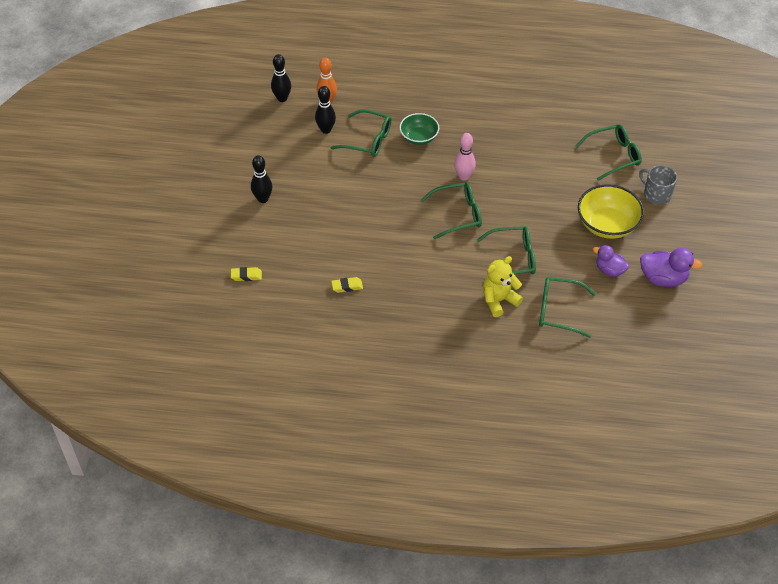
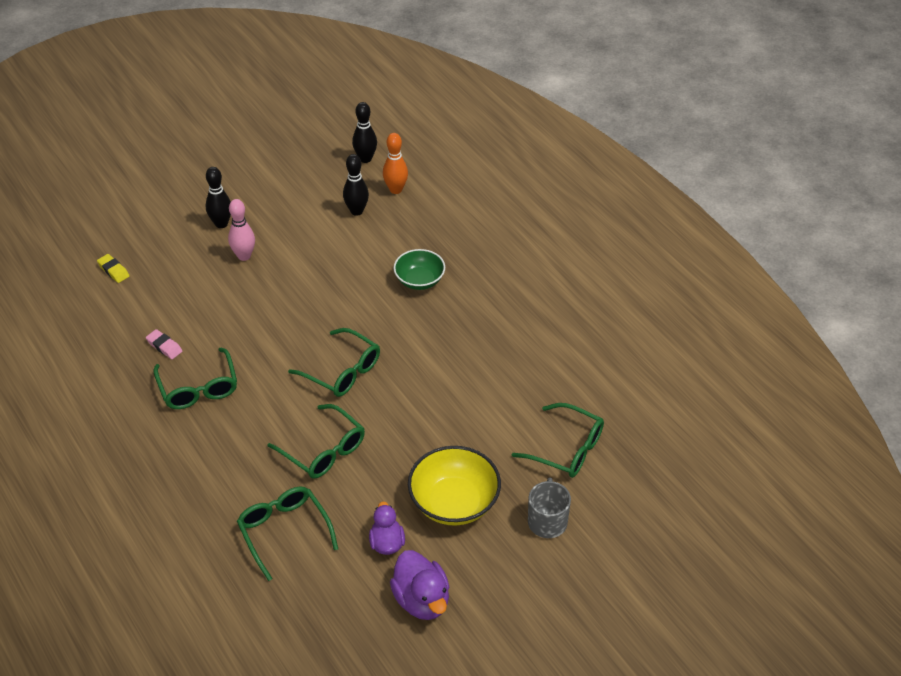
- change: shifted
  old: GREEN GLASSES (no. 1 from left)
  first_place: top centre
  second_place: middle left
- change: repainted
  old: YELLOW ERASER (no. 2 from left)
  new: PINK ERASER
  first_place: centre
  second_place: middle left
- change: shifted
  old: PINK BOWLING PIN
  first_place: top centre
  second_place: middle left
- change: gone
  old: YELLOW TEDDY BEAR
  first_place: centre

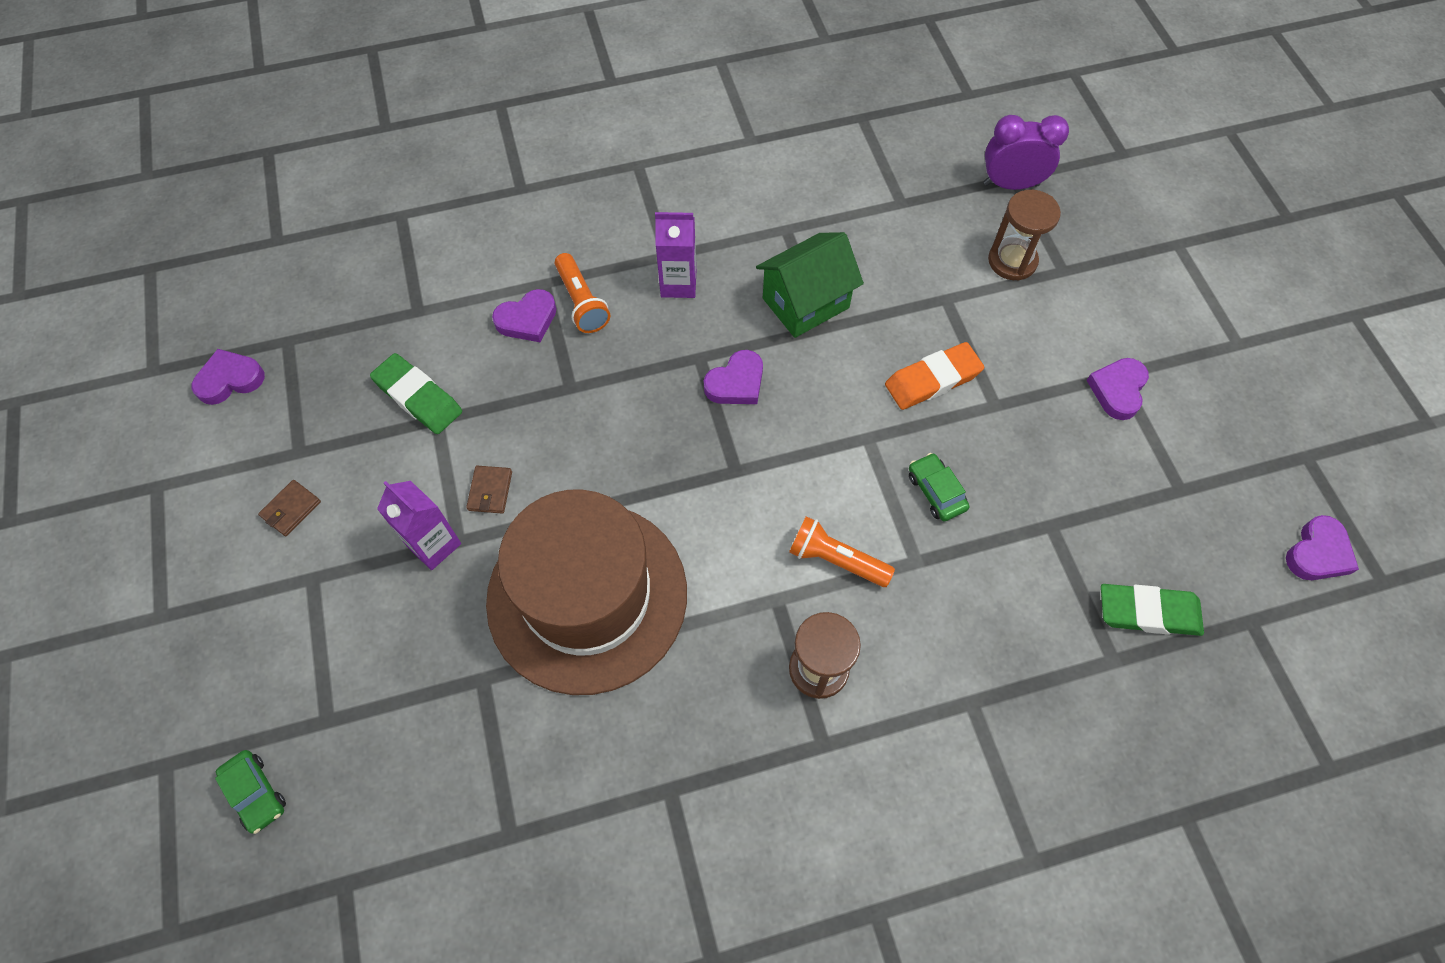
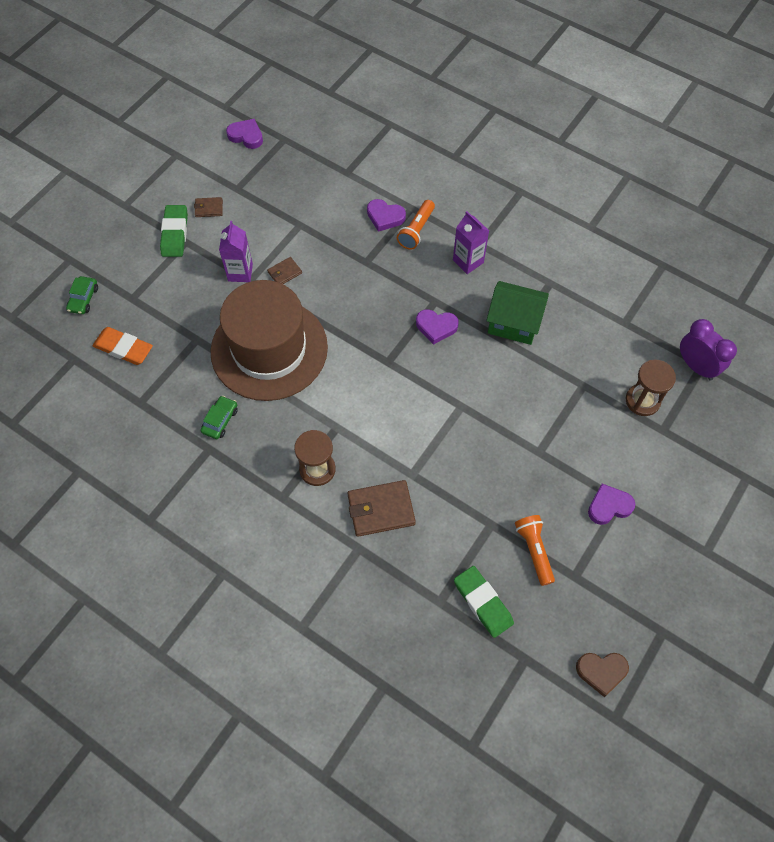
- change: shifted
  old: GREEN ERASER (no. 1 from left)
  first_place: middle left
  second_place: top left
- change: shifted
  old: ORANGE FLASHLIGHT (no. 2 from left)
  first_place: centre
  second_place: middle right
- change: shifted
  old: ORANGE ERASER
  first_place: centre
  second_place: middle left
- change: shifted
  old: GREEN CAR (no. 2 from left)
  first_place: centre
  second_place: middle left
- change: repainted
  old: PURPLE HEART (no. 5 from left)
  new: BROWN HEART
  first_place: middle right
  second_place: bottom right
- change: new
  new: BROWN WALLET (no. 3 from left)
  second_place: centre

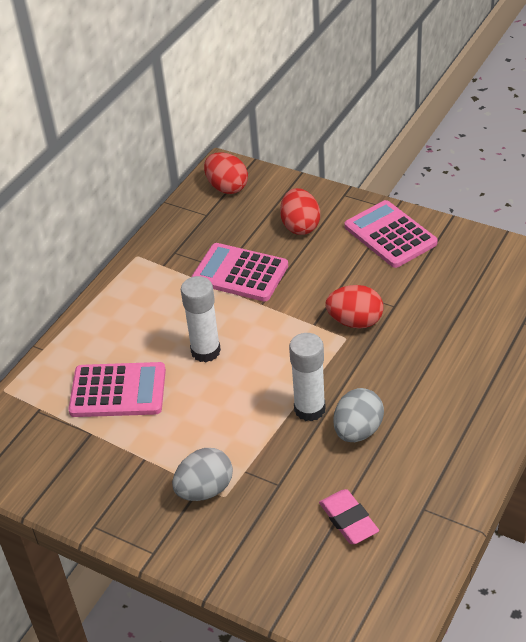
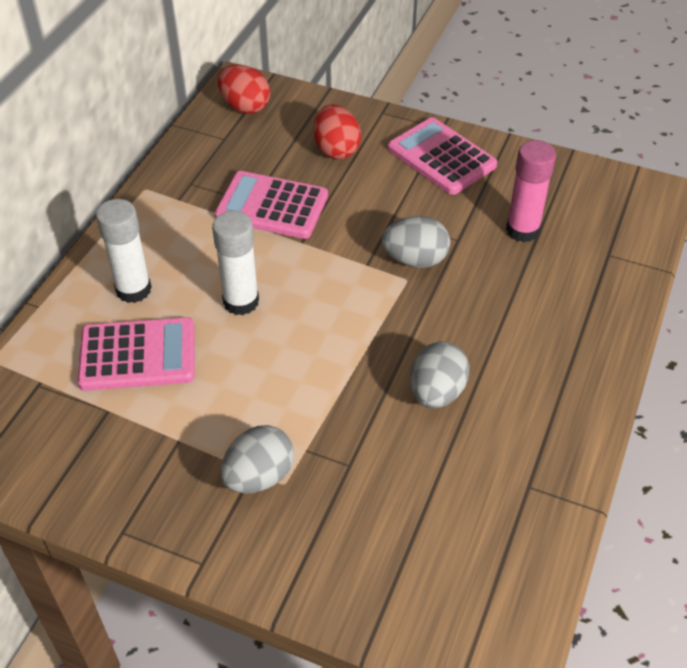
- change: shifted
  old: WHITE GLUE STICK (no. 2 from left in the first image)
  new: WHITE GLUE STICK (no. 1 from left)
  first_place: centre
  second_place: middle left
- change: gone
  old: PINK ERASER
  first_place: bottom centre
- change: repainted
  old: RED EGG (no. 3 from left)
  new: GREY EGG (no. 2 from left)
  first_place: middle right
  second_place: centre
- change: new
  new: PINK GLUE STICK
  second_place: top right

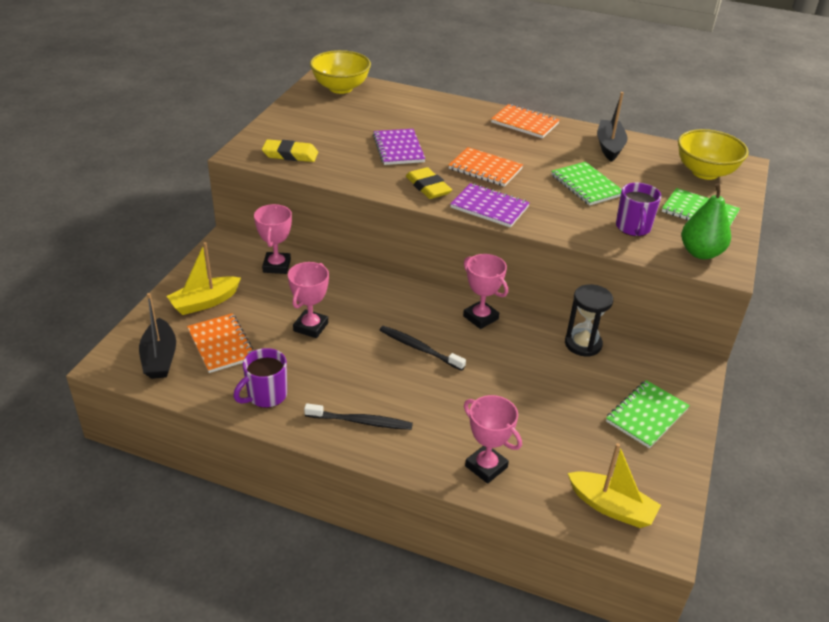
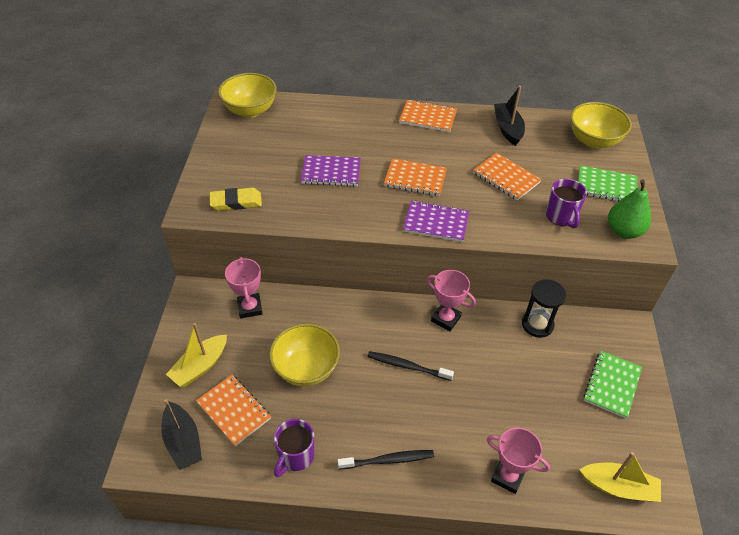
- change: swapped
  old: PINK TROPHY (no. 2 from left)
  new: YELLOW BOWL (no. 2 from left)
  first_place: centre
  second_place: centre
- change: rotated
  old: PURPLE NOTEBOOK (no. 1 from left)
  first_place: top centre
  second_place: top centre
  degrees: -60
- change: gone
  old: YELLOW ERASER (no. 2 from left)
  first_place: top centre
- change: repainted
  old: GREEN NOTEBOOK (no. 1 from left)
  new: ORANGE NOTEBOOK (no. 4 from left)
  first_place: top right
  second_place: top right

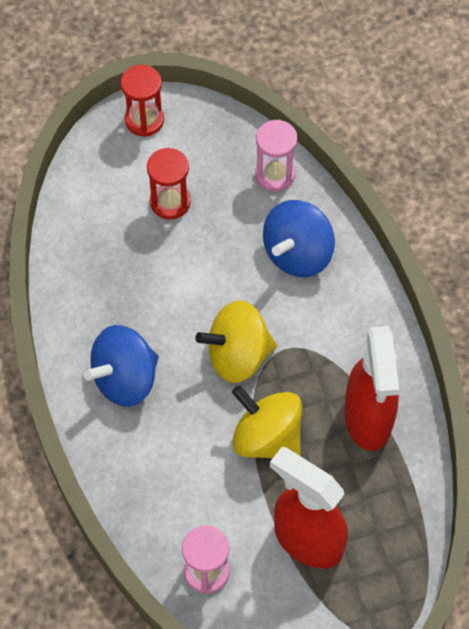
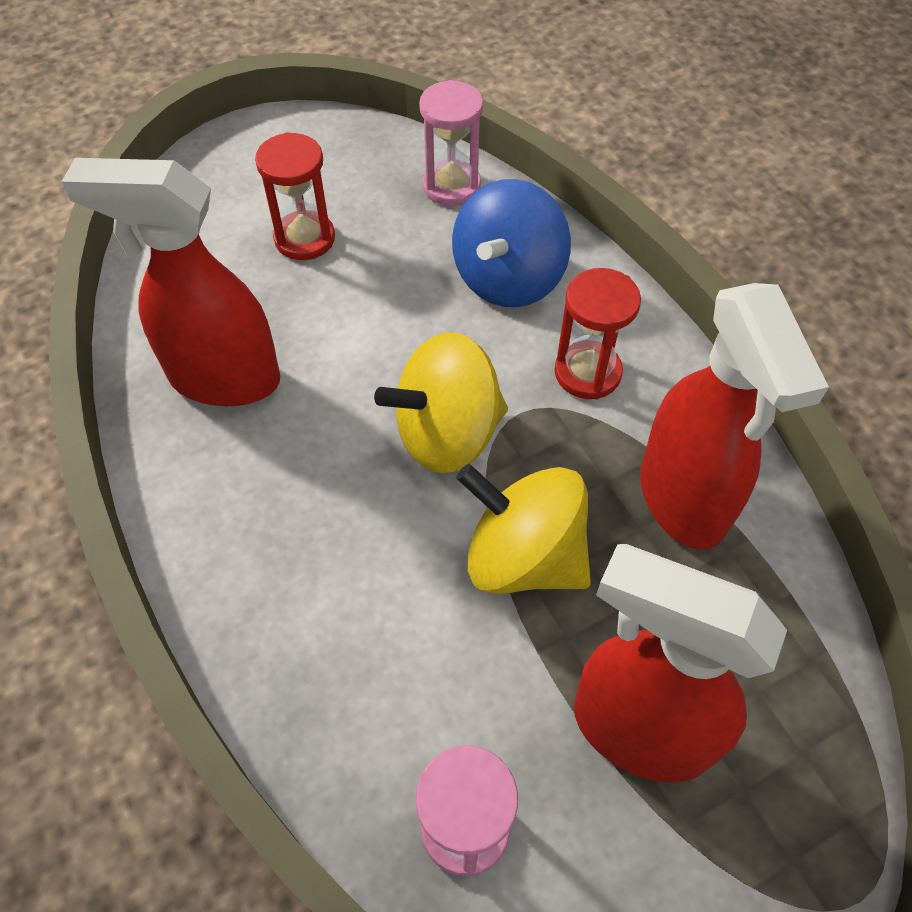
- change: gone
  old: BLUE SPINNING TOP (no. 1 from left)
  first_place: middle left
- change: shifted
  old: RED HOURGLASS (no. 1 from left in the first image)
  new: RED HOURGLASS (no. 2 from left)
  first_place: top left
  second_place: centre
- change: new
  new: RED SPRAY BOTTLE (no. 1 from left)
  second_place: top left

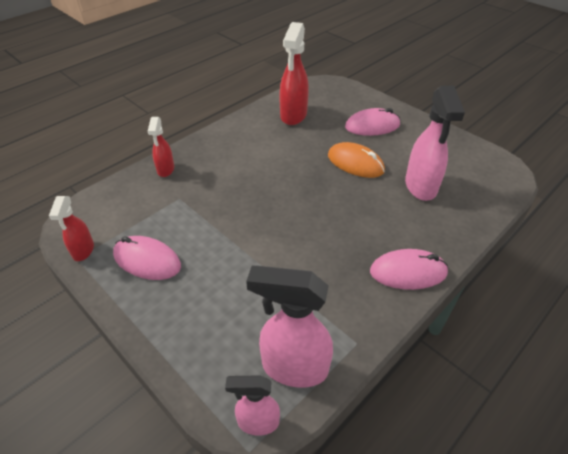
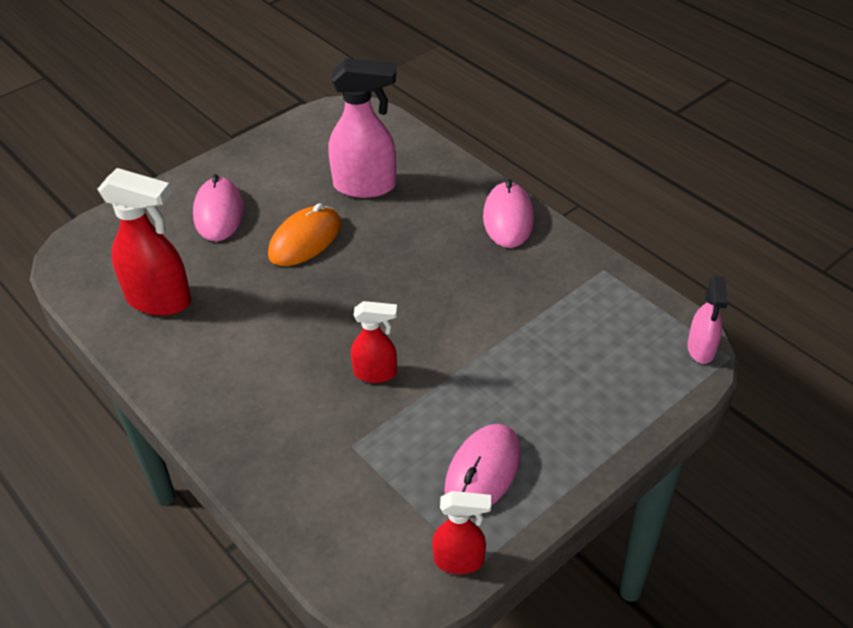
- change: shifted
  old: RED SPRAY BOTTLE (no. 2 from left)
  first_place: top left
  second_place: centre
- change: gone
  old: PINK SPRAY BOTTLE (no. 2 from left)
  first_place: bottom centre

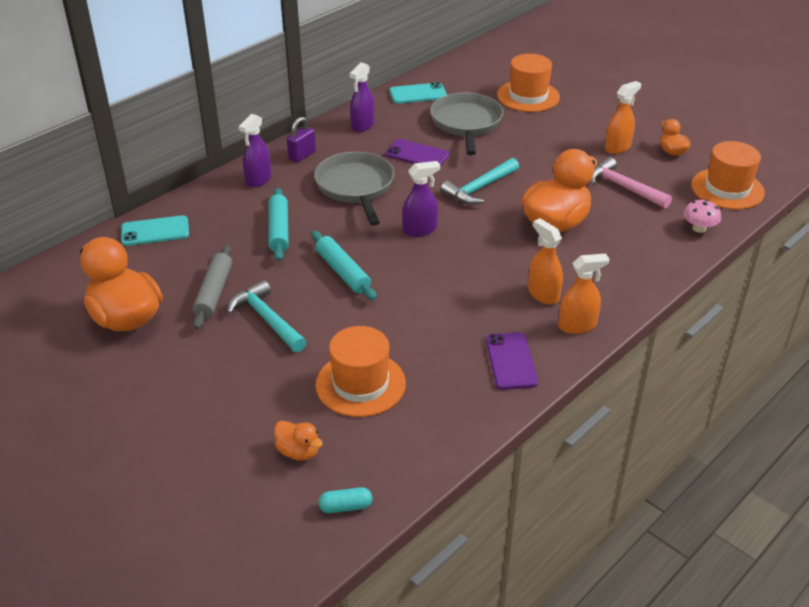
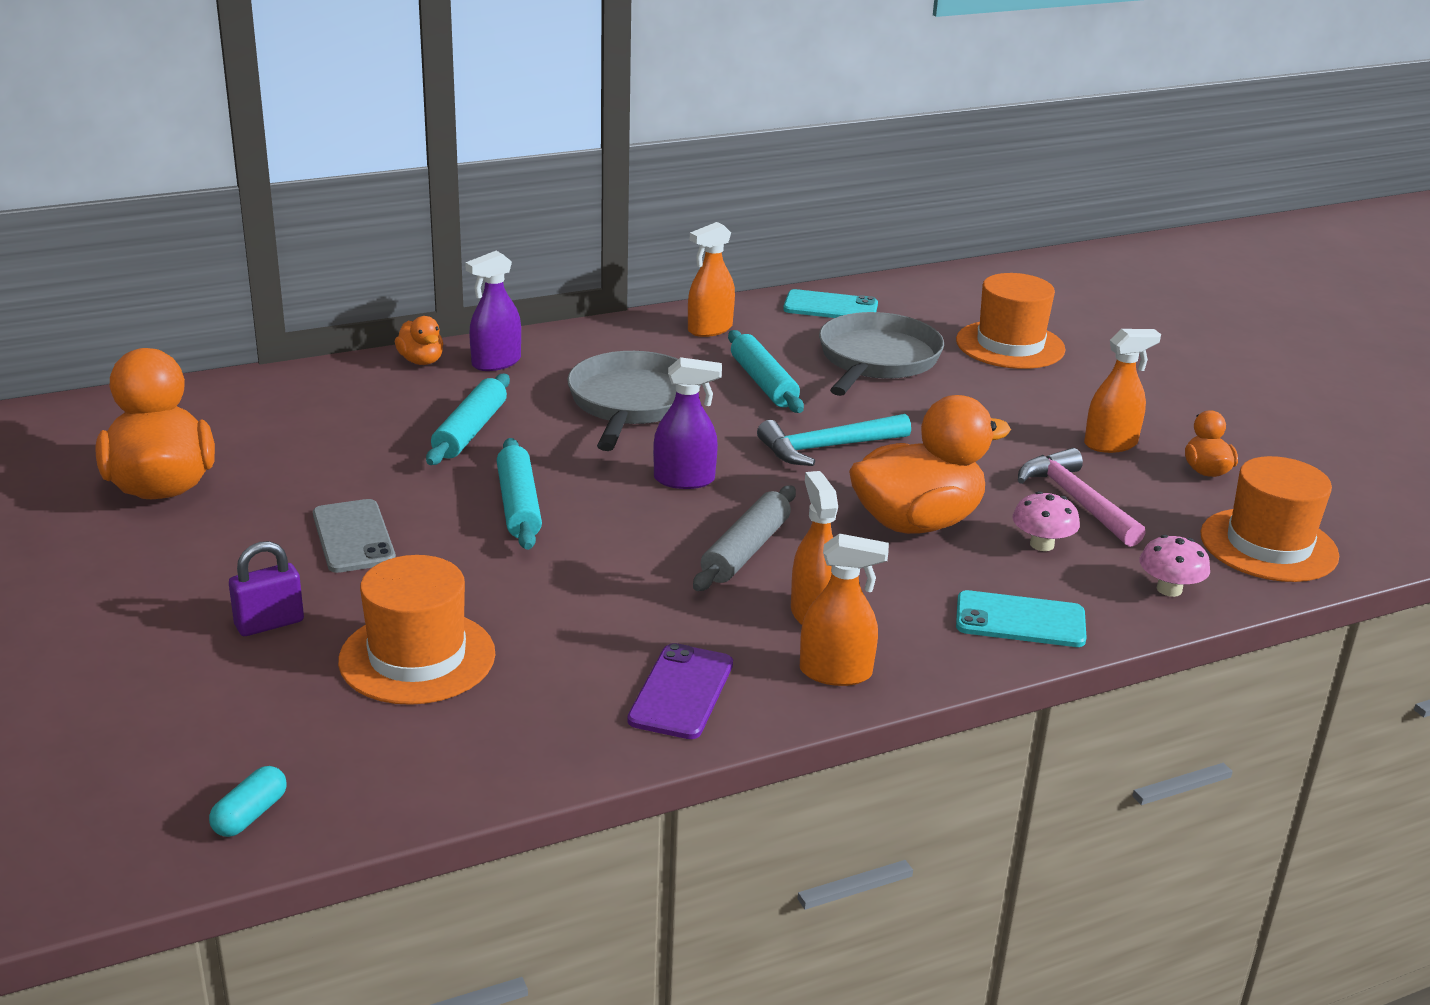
- change: shifted
  old: TURQUOISE PHONE (no. 1 from left in the first image)
  new: TURQUOISE PHONE (no. 2 from left)
  first_place: middle left
  second_place: middle right
- change: shifted
  old: GREY ROLLING PIN
  first_place: middle left
  second_place: centre
- change: swapped
  old: TURQUOISE HAMMER (no. 1 from left)
  new: GREY PHONE
  first_place: middle left
  second_place: middle left
- change: shifted
  old: ORANGE DUCK (no. 2 from left)
  first_place: bottom centre
  second_place: middle left
- change: shifted
  old: PURPLE PADLOCK
  first_place: top centre
  second_place: middle left
- change: rotated
  old: TURQUOISE CAPSULE
  first_place: bottom centre
  second_place: bottom left
  degrees: -75
- change: repainted
  old: PURPLE SPRAY BOTTLE (no. 2 from left)
  new: ORANGE SPRAY BOTTLE (no. 1 from left)
  first_place: top centre
  second_place: top centre
- change: swapped
  old: PURPLE PHONE (no. 1 from left)
  new: TURQUOISE ROLLING PIN (no. 3 from left)
  first_place: top centre
  second_place: centre
- change: new
  new: PINK MUSHROOM (no. 1 from left)
  second_place: middle right

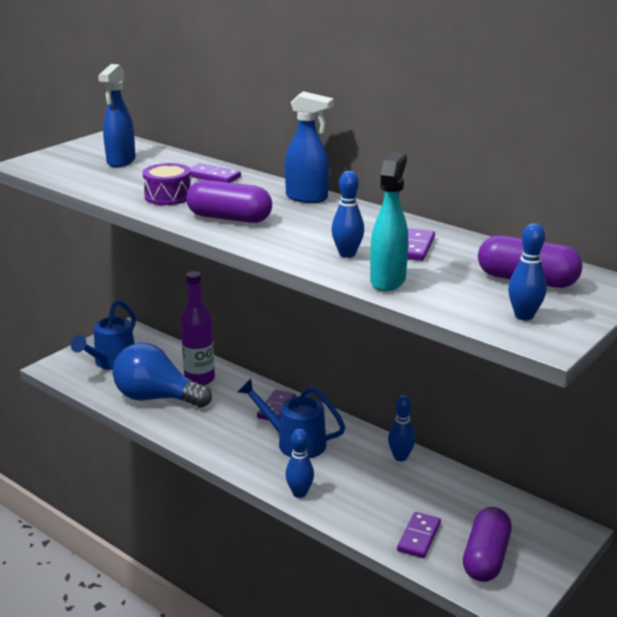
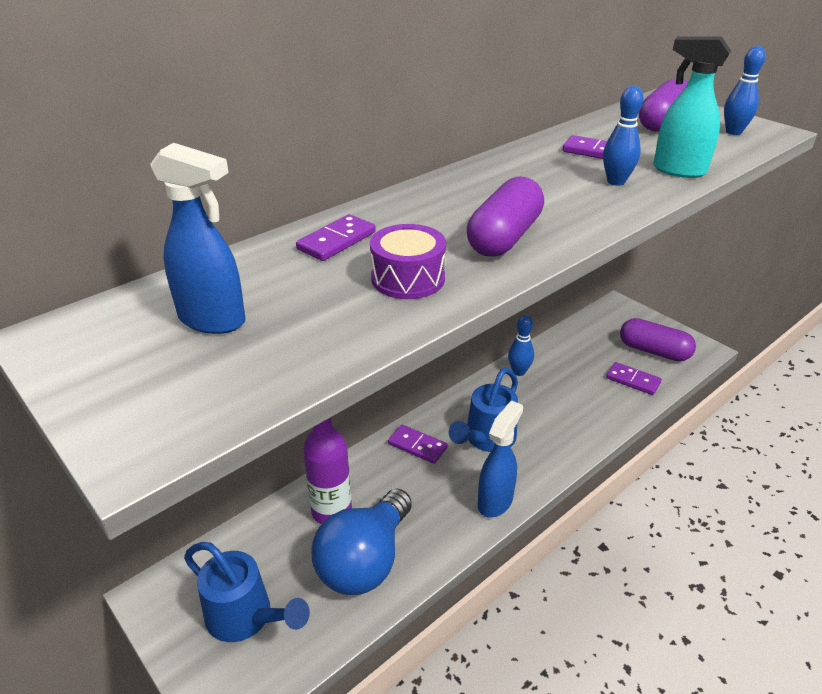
- change: shifted
  old: BLUE SPRAY BOTTLE (no. 2 from left)
  first_place: top centre
  second_place: centre
- change: gone
  old: BLUE BOWLING PIN (no. 1 from left)
  first_place: bottom centre

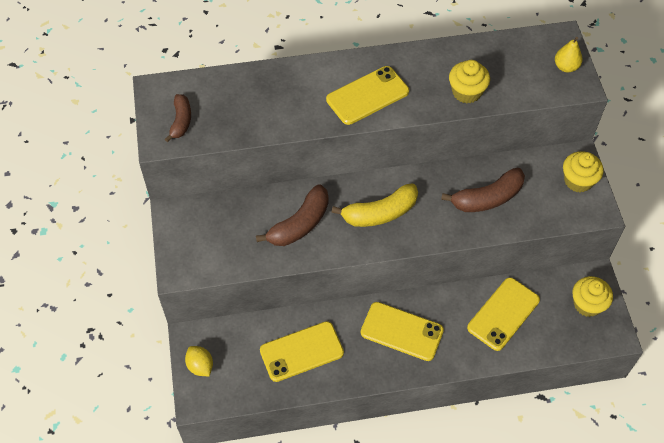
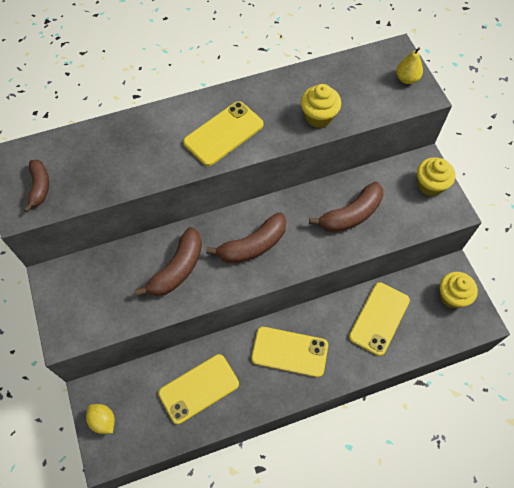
- change: repainted
  old: YELLOW BANANA
  new: BROWN BANANA (no. 3 from left)
  first_place: centre
  second_place: centre

